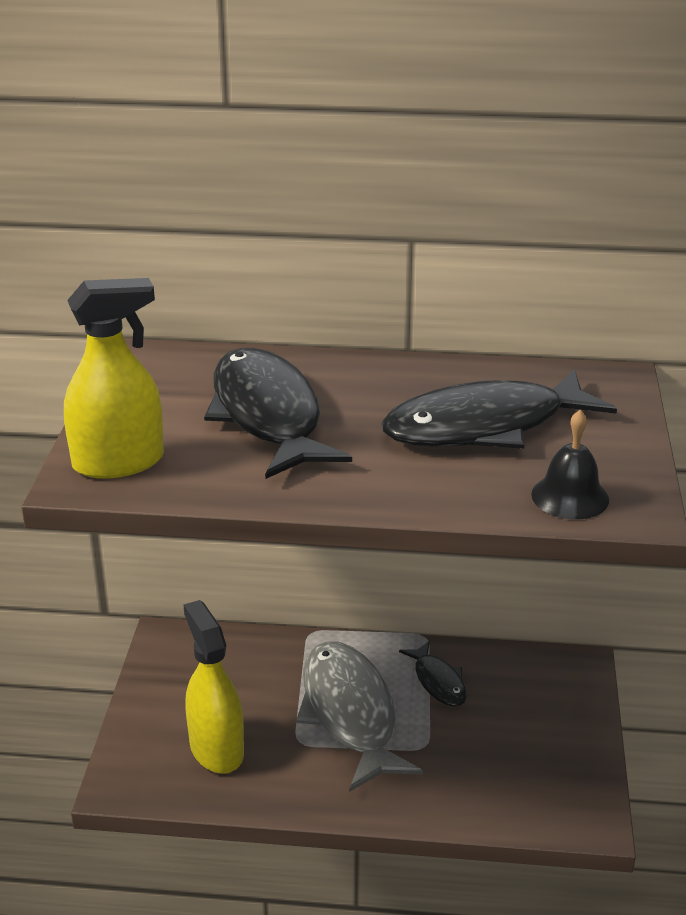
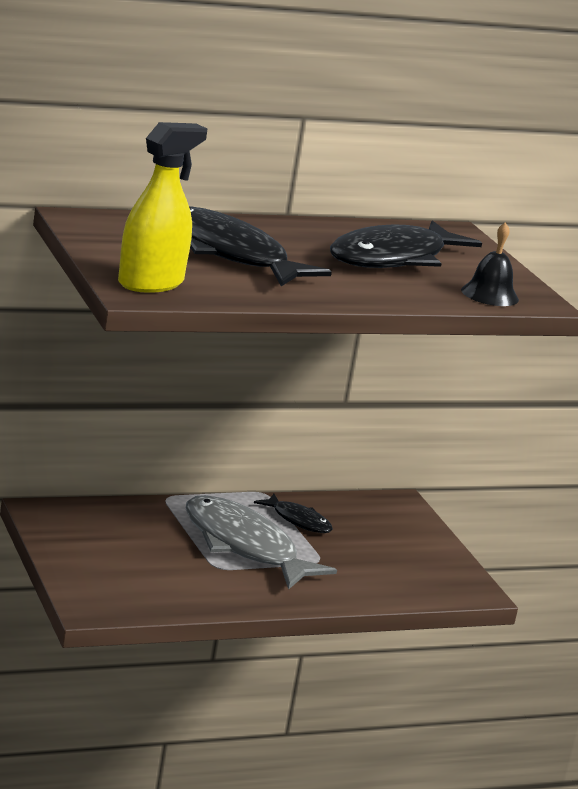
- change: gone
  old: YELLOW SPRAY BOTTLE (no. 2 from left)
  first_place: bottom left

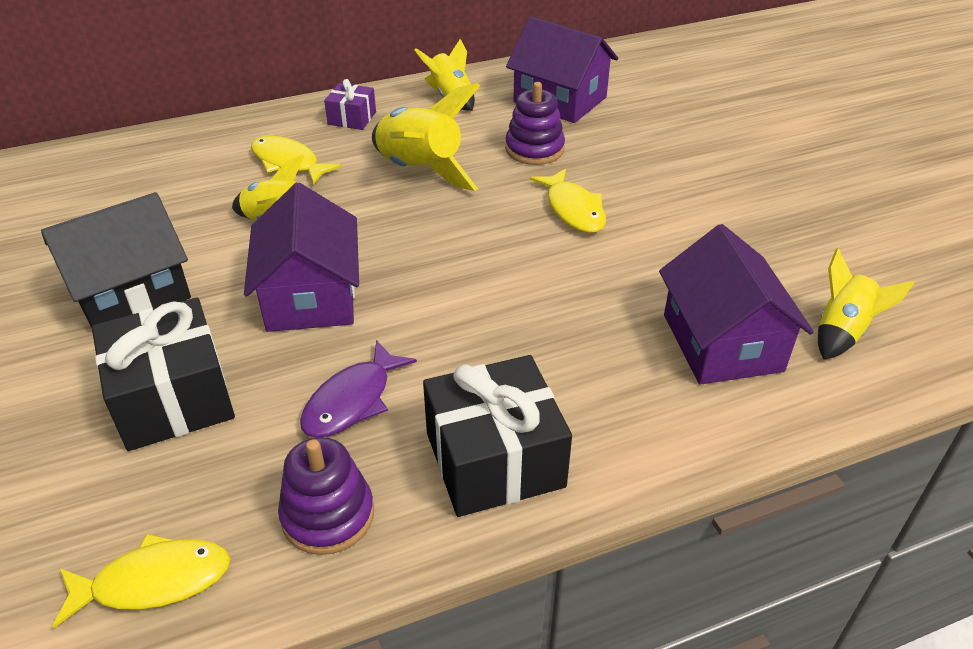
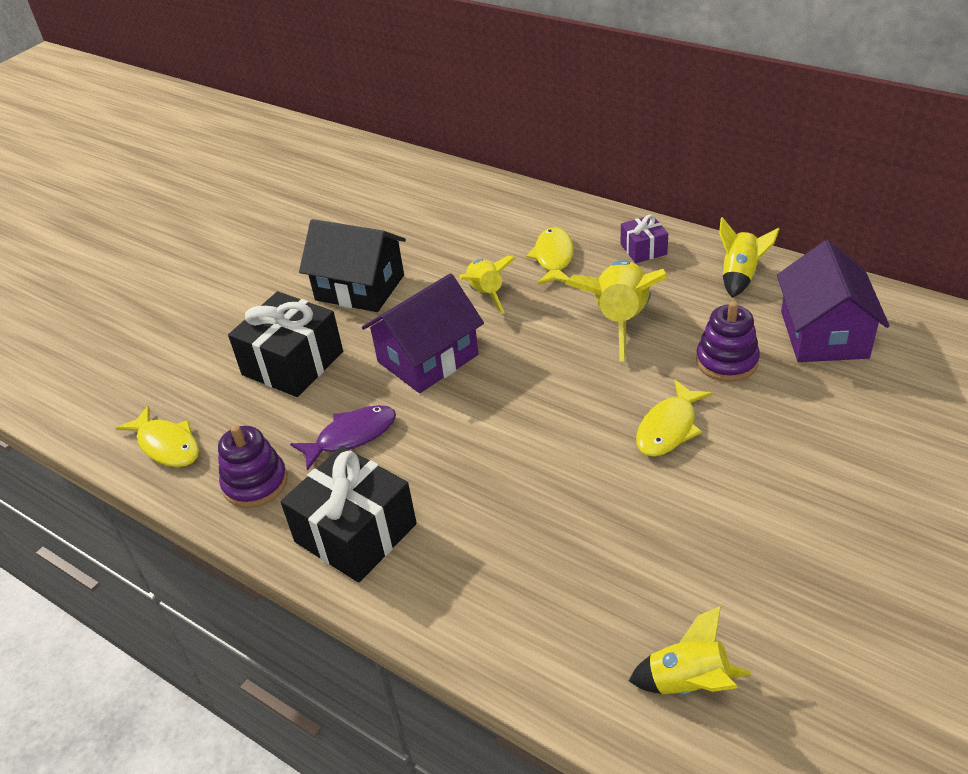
- change: rotated
  old: PURPLE FISH
  first_place: centre
  second_place: centre
  degrees: 150
- change: gone
  old: PURPLE HOUSE (no. 3 from left)
  first_place: middle right

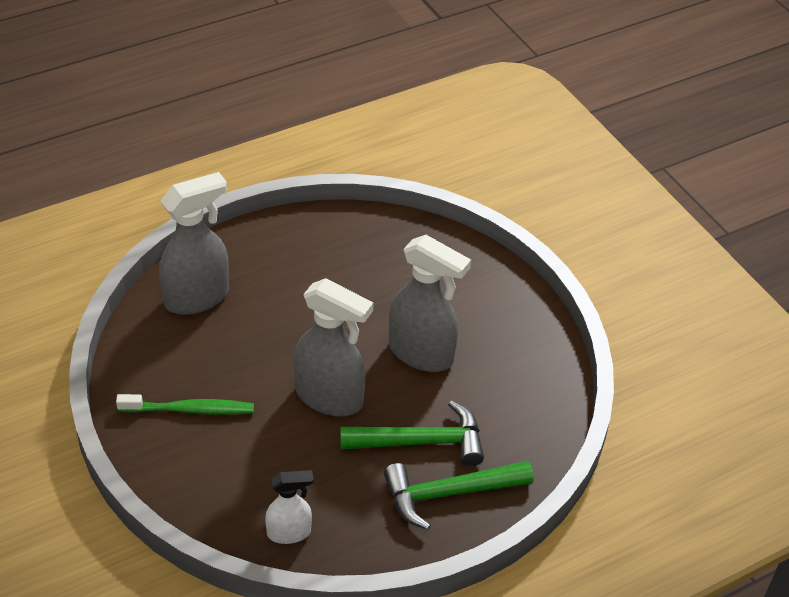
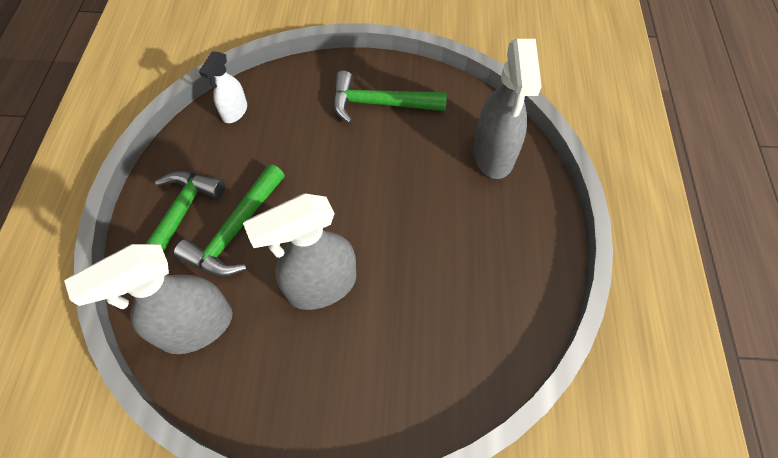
- change: swapped
  old: GREEN TOOTHBRUSH
  new: GREEN HAMMER (no. 3 from left)
  first_place: bottom left
  second_place: top centre
- change: shifted
  old: GREY SPRAY BOTTLE (no. 2 from left in the first image)
  new: GREY SPRAY BOTTLE (no. 1 from left)
  first_place: centre
  second_place: middle left

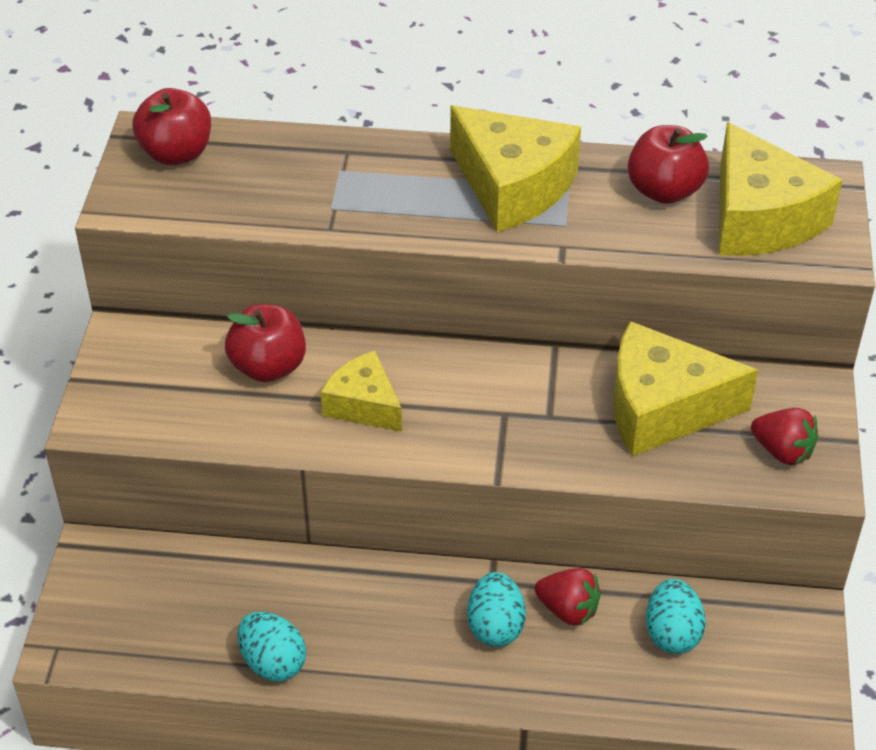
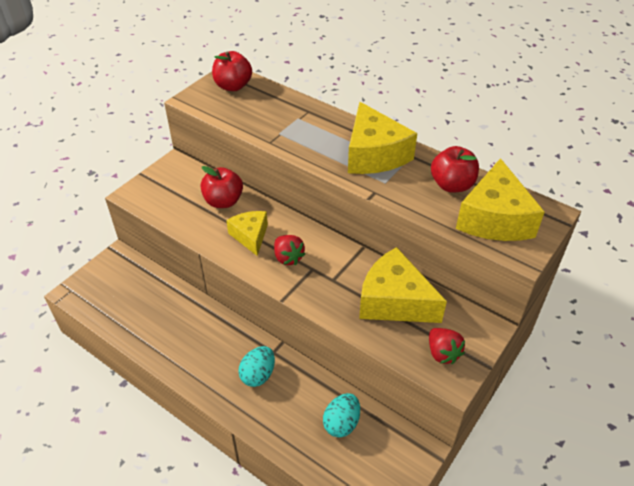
- change: gone
  old: TURQUOISE EGG (no. 1 from left)
  first_place: bottom left
- change: shifted
  old: RED STRAWBERRY (no. 1 from left)
  first_place: bottom centre
  second_place: centre

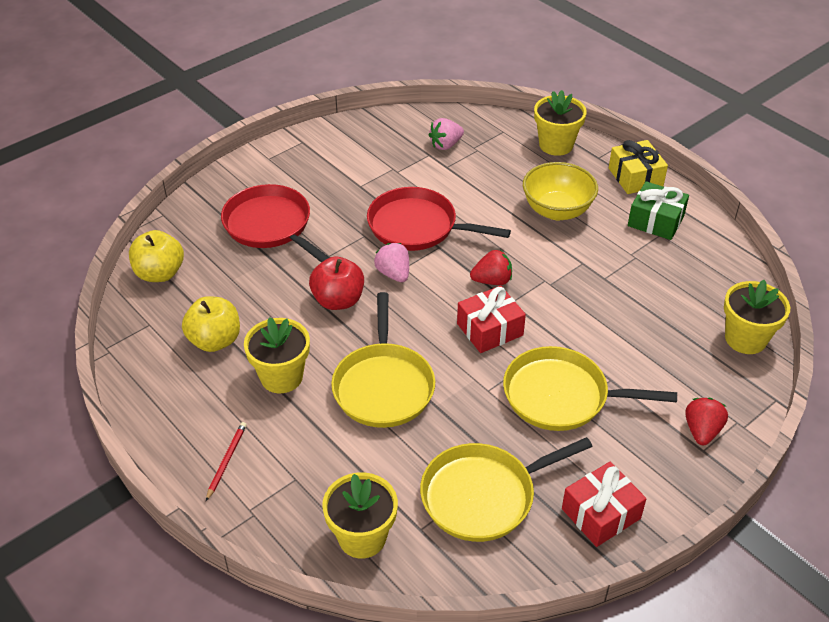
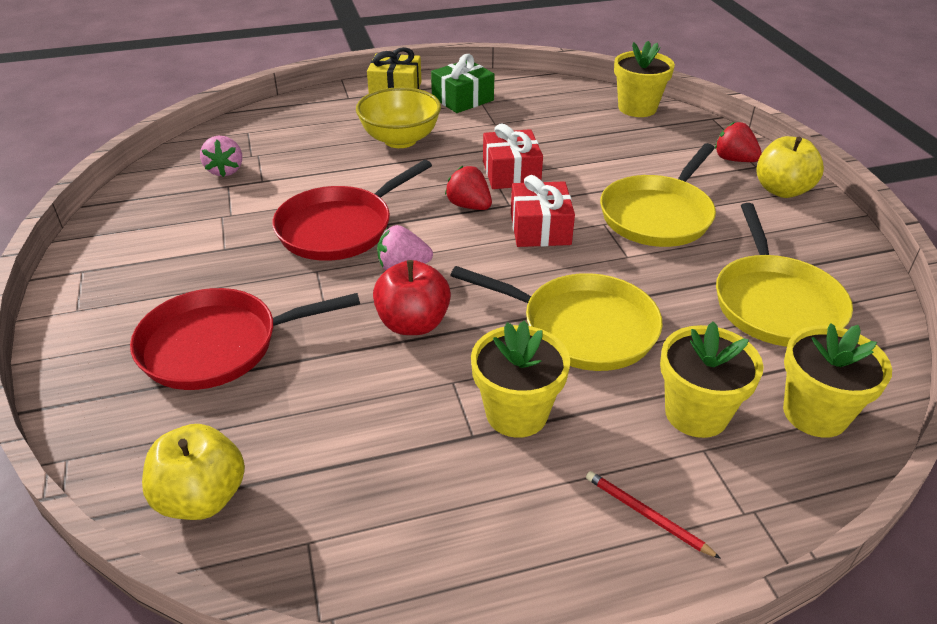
- change: shifted
  old: YELLOW APPLE (no. 2 from left)
  first_place: middle left
  second_place: top right
- change: rotated
  old: RED STRAWBERRY (no. 1 from left)
  first_place: centre
  second_place: top centre
  degrees: -60
- change: shifted
  old: YELLOW FLOWER POT (no. 3 from left)
  first_place: top right
  second_place: middle right
- change: shifted
  old: RED GIFT (no. 2 from left in the first image)
  new: RED GIFT (no. 1 from left)
  first_place: bottom right
  second_place: top centre

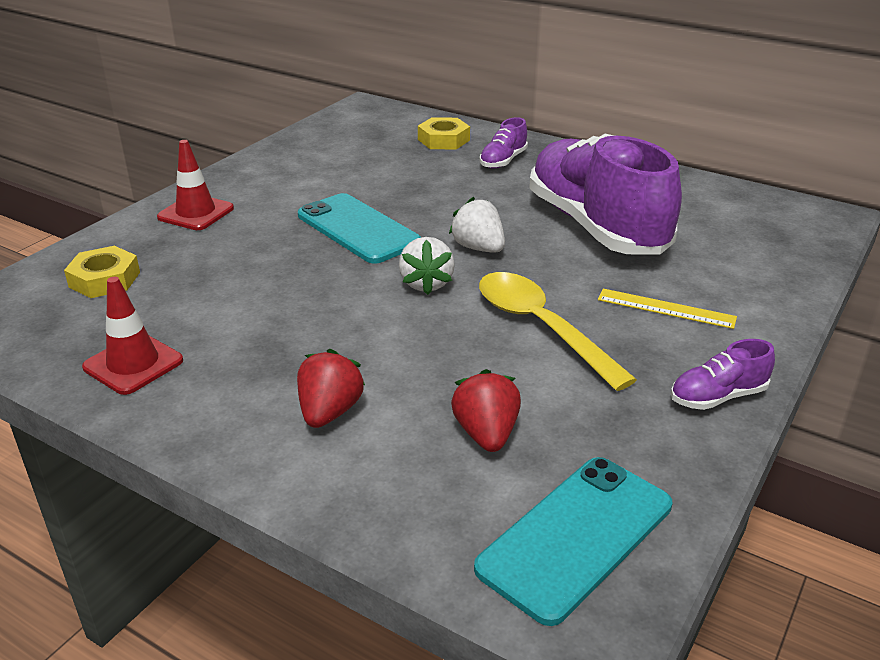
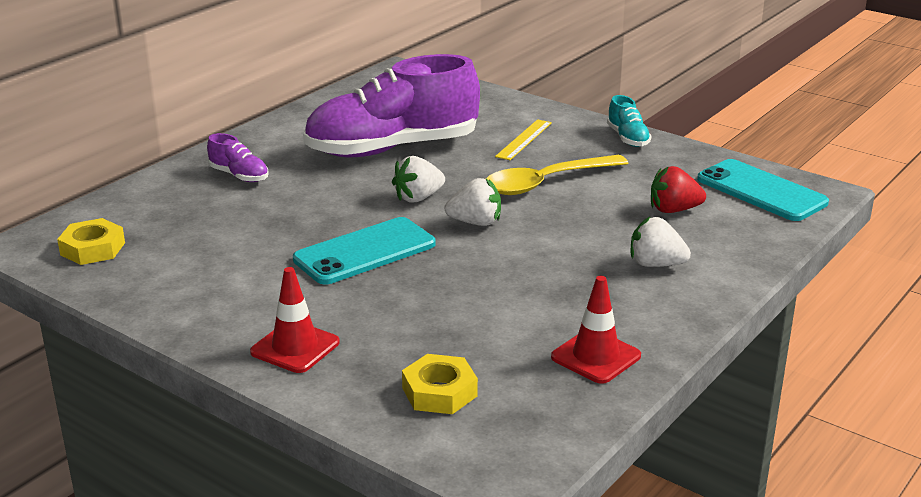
- change: repainted
  old: RED STRAWBERRY (no. 1 from left)
  new: WHITE STRAWBERRY (no. 3 from left)
  first_place: centre
  second_place: middle right
- change: shifted
  old: YELLOW NUT (no. 2 from left in the first image)
  new: YELLOW NUT (no. 1 from left)
  first_place: top centre
  second_place: middle left
- change: repainted
  old: PURPLE SHOE (no. 3 from left)
  new: TURQUOISE SHOE
  first_place: middle right
  second_place: top right

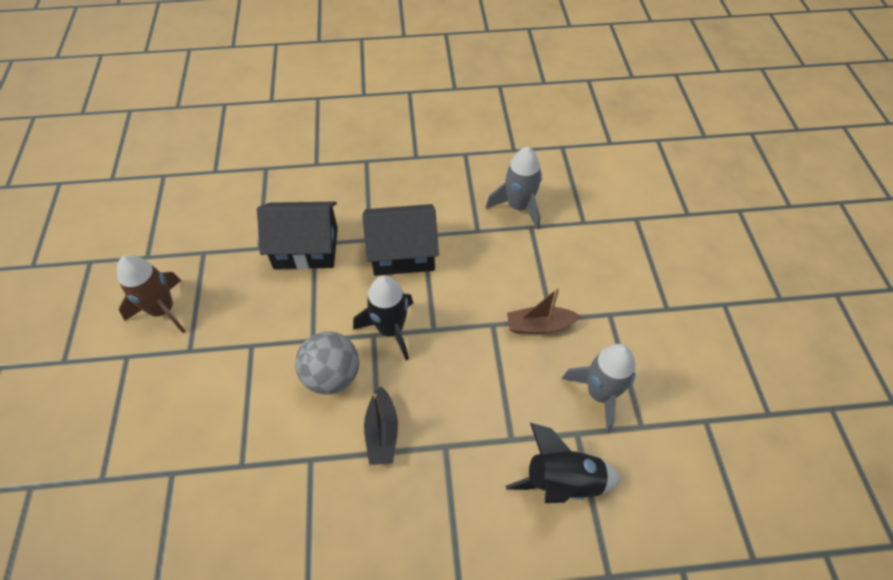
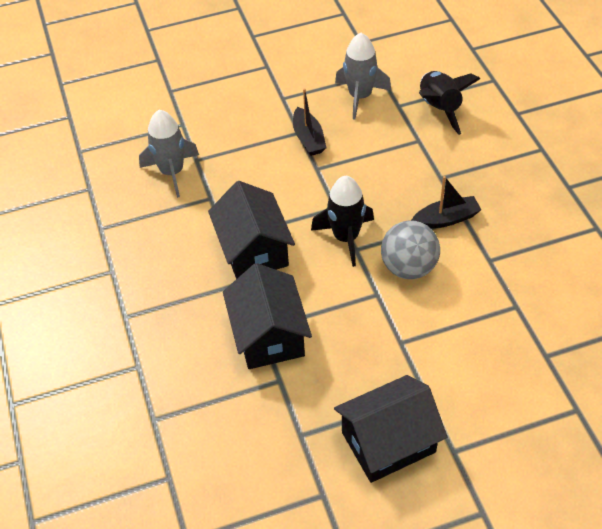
- change: swapped
  old: BROWN ROCKET
  new: BLACK HOUSE (no. 3 from left)
  first_place: middle left
  second_place: bottom centre
- change: repainted
  old: BROWN BOAT
  new: BLACK BOAT (no. 1 from left)
  first_place: centre
  second_place: top centre

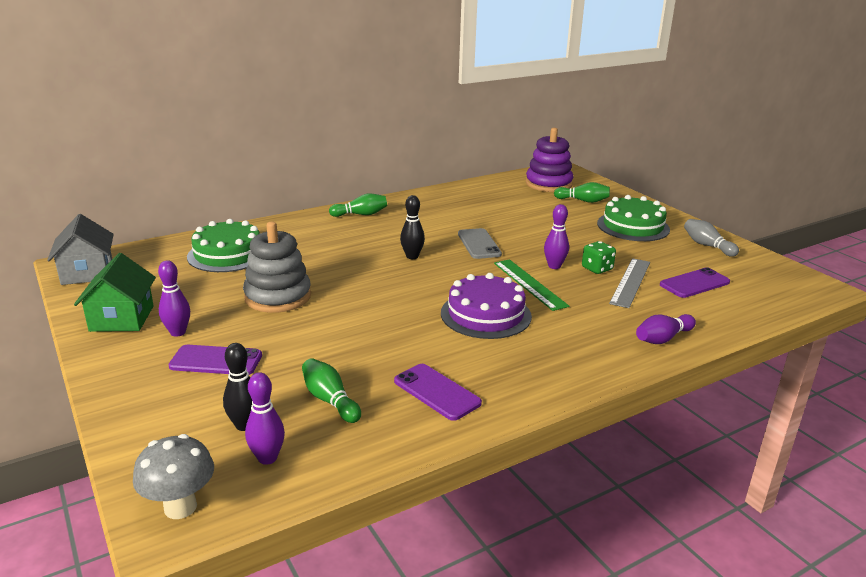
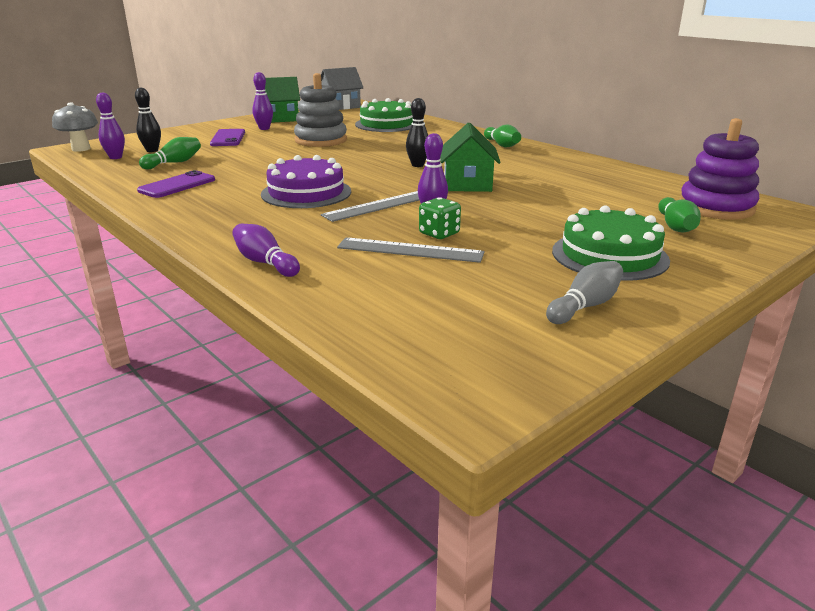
- change: swapped
  old: GREY PHONE
  new: GREEN HOUSE (no. 2 from left)
  first_place: centre
  second_place: top centre
- change: repainted
  old: GREEN RULER
  new: GREY RULER (no. 1 from left)
  first_place: centre
  second_place: centre
- change: gone
  old: PURPLE PHONE (no. 3 from left)
  first_place: middle right

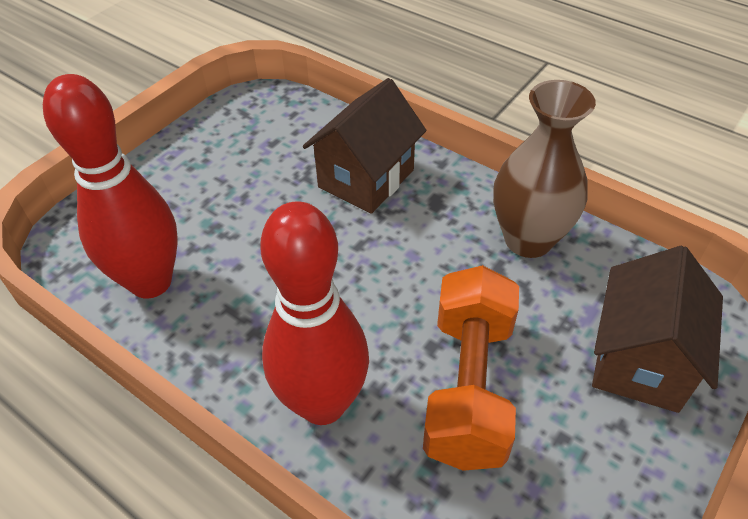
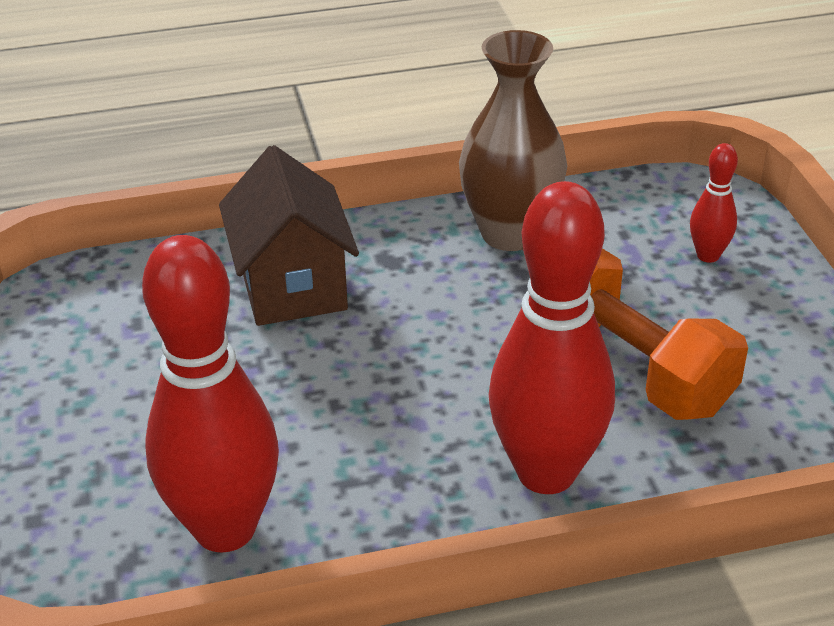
- change: swapped
  old: BROWN HOUSE (no. 2 from left)
  new: RED BOWLING PIN (no. 3 from left)
  first_place: middle right
  second_place: top right

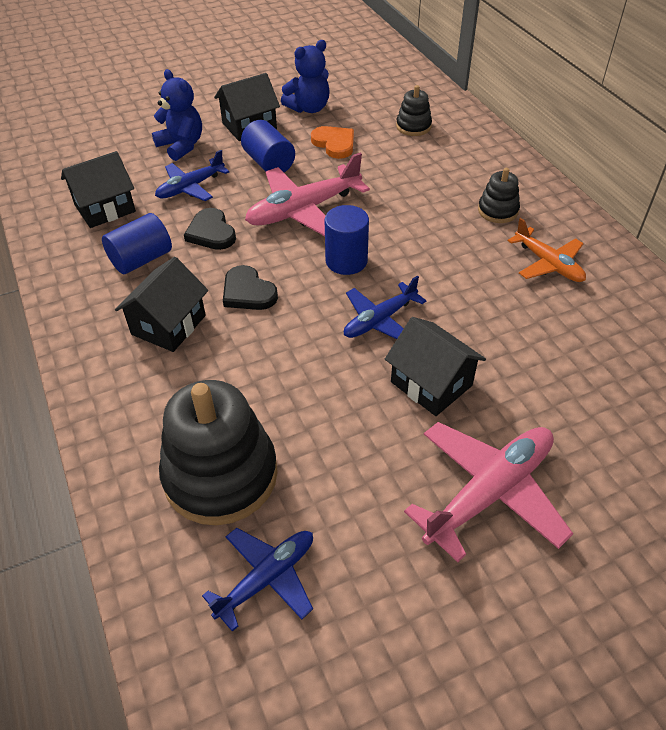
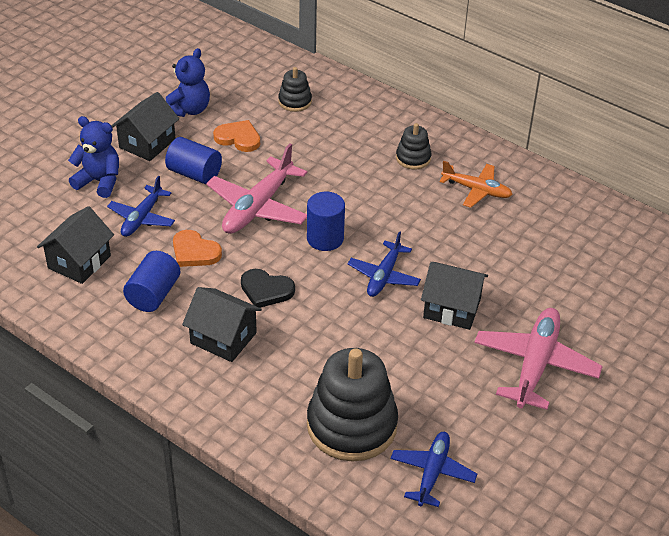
- change: rotated
  old: BLACK HOUSE (no. 2 from left in the first image)
  first_place: middle left
  second_place: middle left
  degrees: -60
- change: repainted
  old: BLACK HEART (no. 1 from left)
  new: ORANGE HEART (no. 1 from left)
  first_place: top left
  second_place: middle left

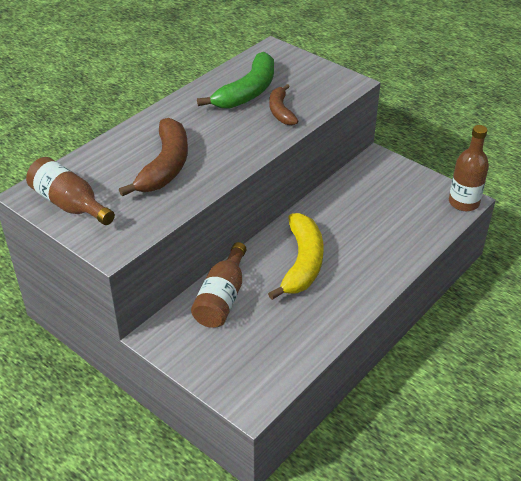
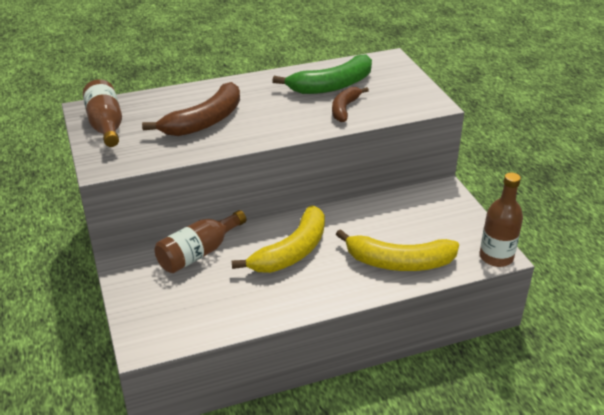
- change: new
  new: YELLOW BANANA (no. 2 from left)
  second_place: centre

